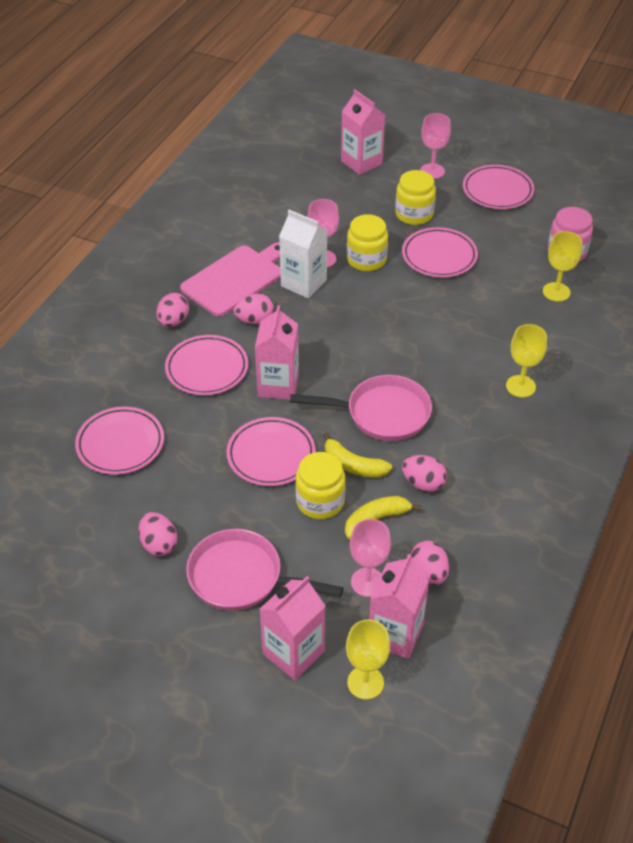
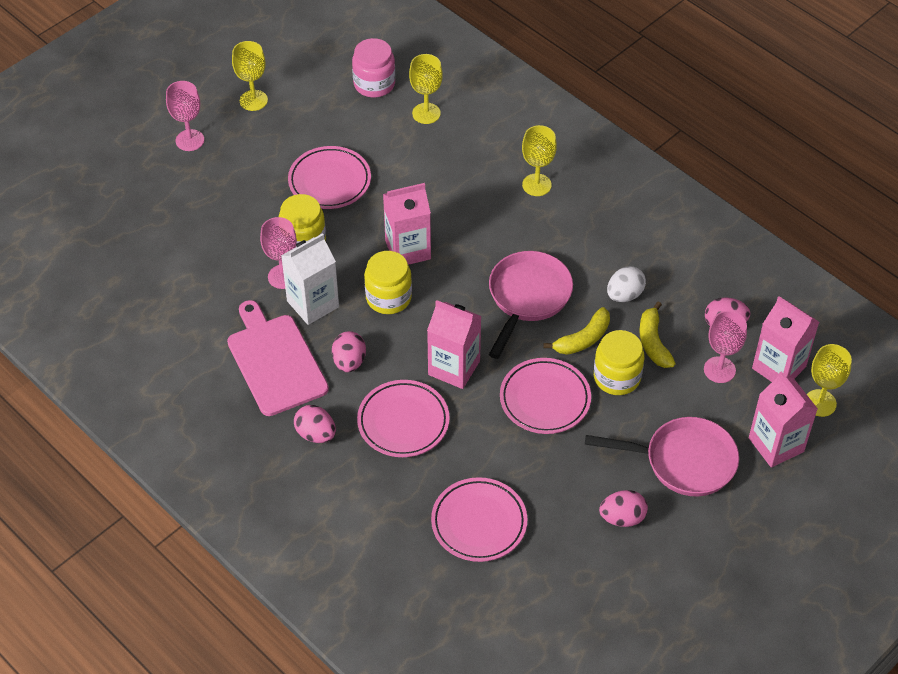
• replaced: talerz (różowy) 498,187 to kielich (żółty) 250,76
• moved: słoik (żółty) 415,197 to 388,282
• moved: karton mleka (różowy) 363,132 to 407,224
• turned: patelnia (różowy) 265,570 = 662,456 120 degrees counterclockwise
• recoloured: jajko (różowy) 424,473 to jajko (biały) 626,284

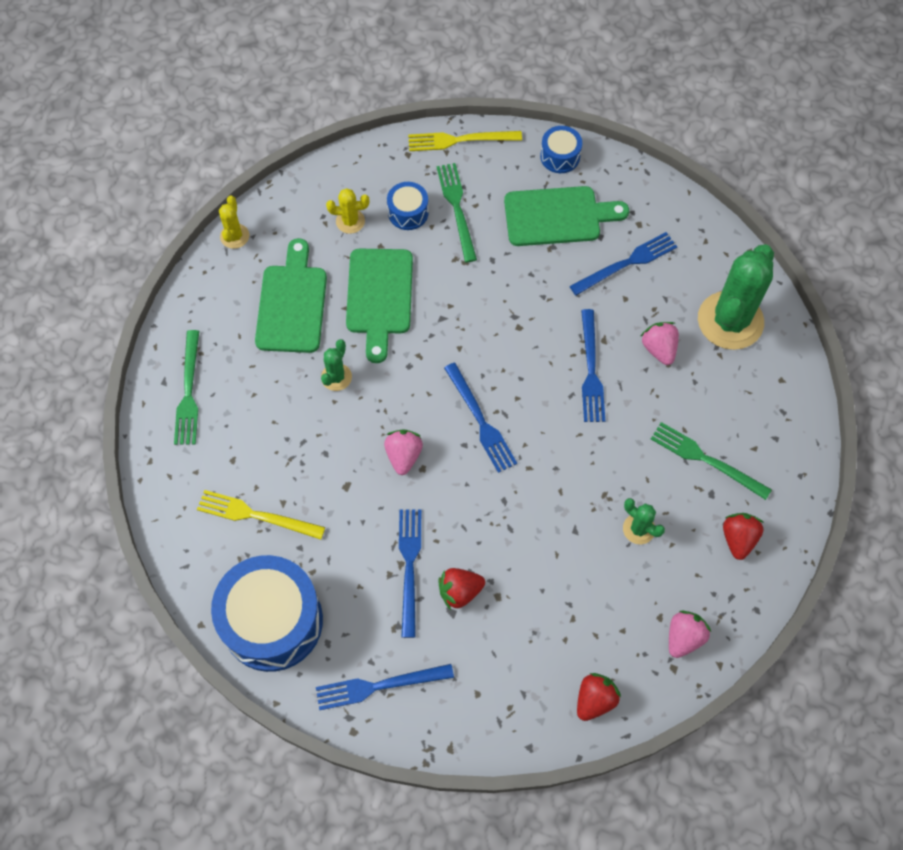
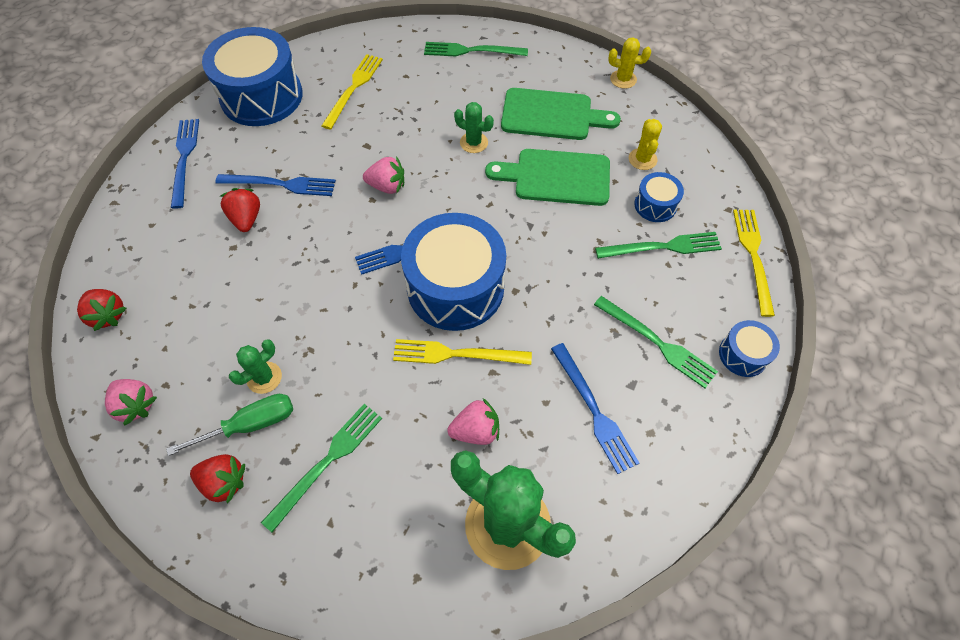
• added: śrubokręt (zielony) 229,425
• recoloured: widelec (niebieski) 593,365 to widelec (żółty) 462,352
• added: bęben (niebieski) 453,272
• replaced: deska do krojenia (zielony) 566,216 to widelec (zielony) 656,342

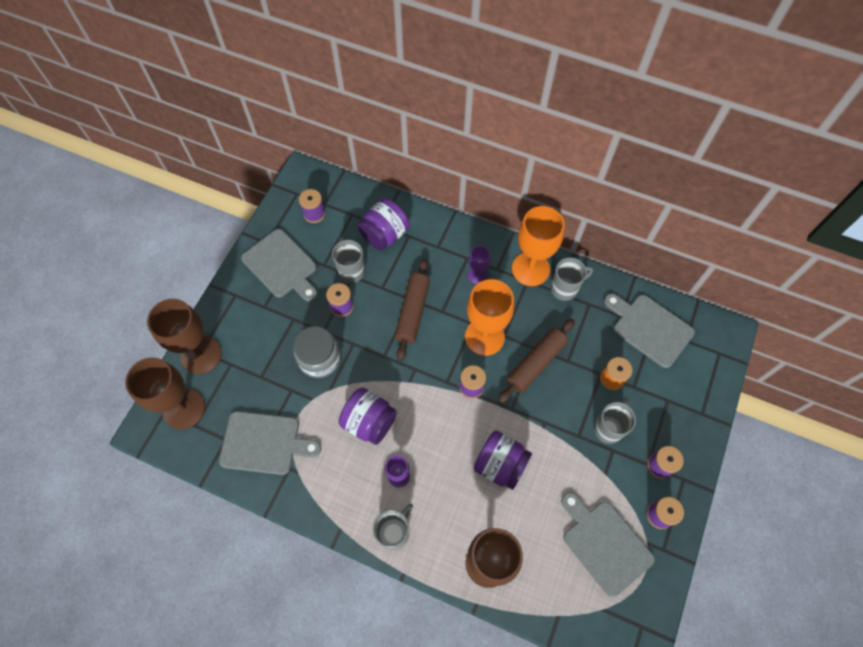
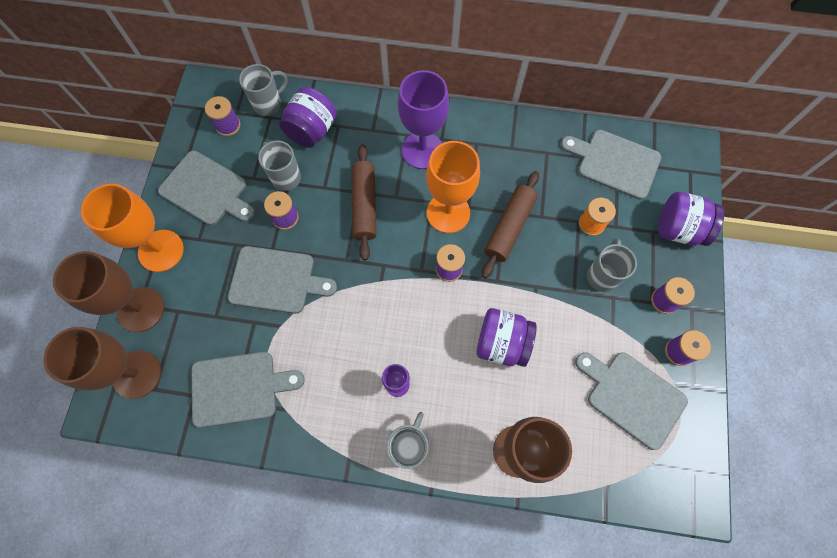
• moved: kielich (pomarańczowy) 538,246 to 132,228
• replaced: słoik (szary) 317,352 to deska do krojenia (szary) 282,280
• moved: kubek (szary) 572,279 to 263,90
• resized: kielich (fioletowy) 479,265 = 423,119 x1.99
• moved: słoik (fioletowy) 368,416 to 691,219

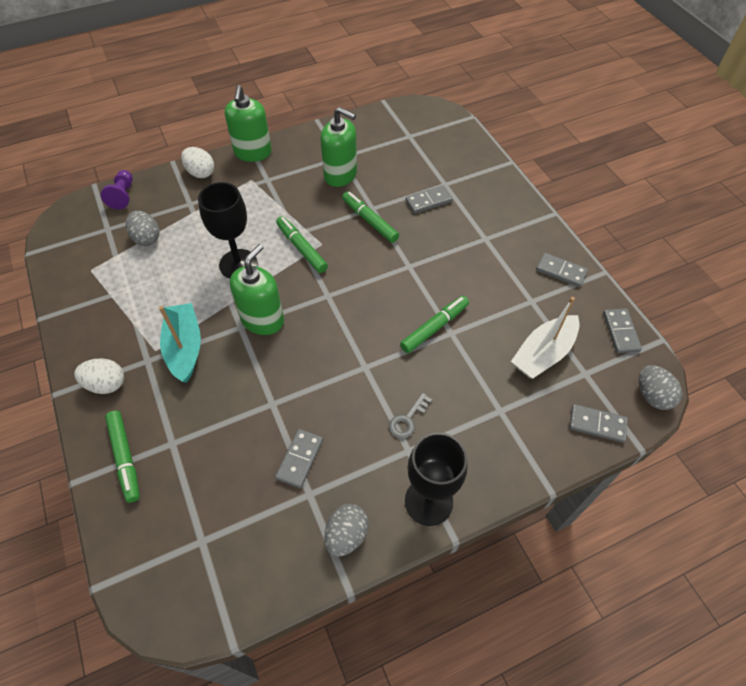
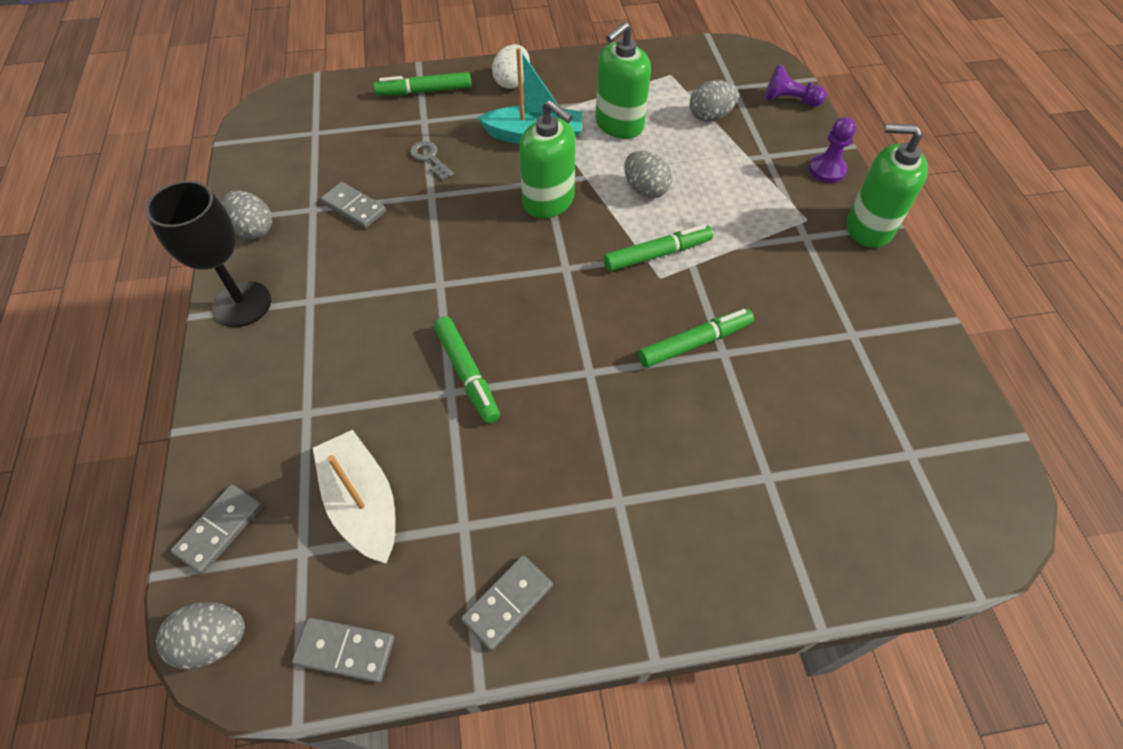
• moved: klucz (szary) 410,416 to 432,160
• moved: dozownik mydła (zielony) 338,147 to 623,80
• replaced: kielich (czarny) 228,230 to jajko (szary) 648,175
• replaced: jajko (biały) 197,162 to pionek (fioletowy) 832,150
• removed: kostka domina (szary) 429,200

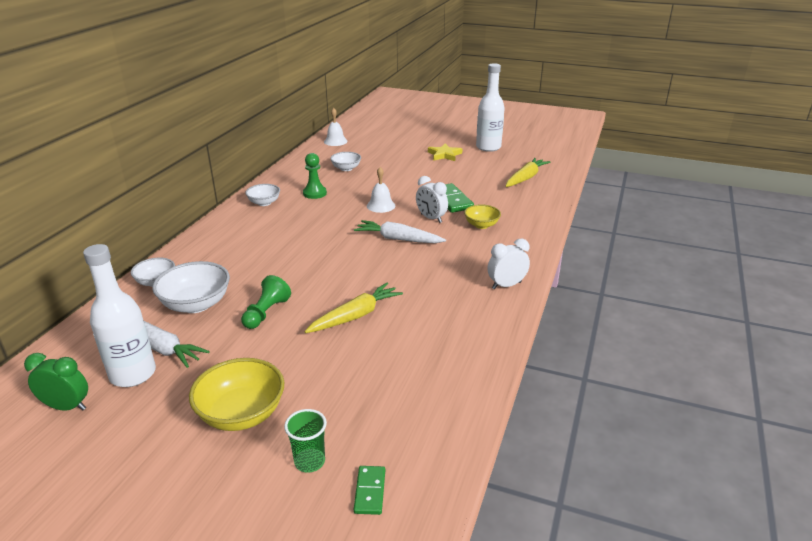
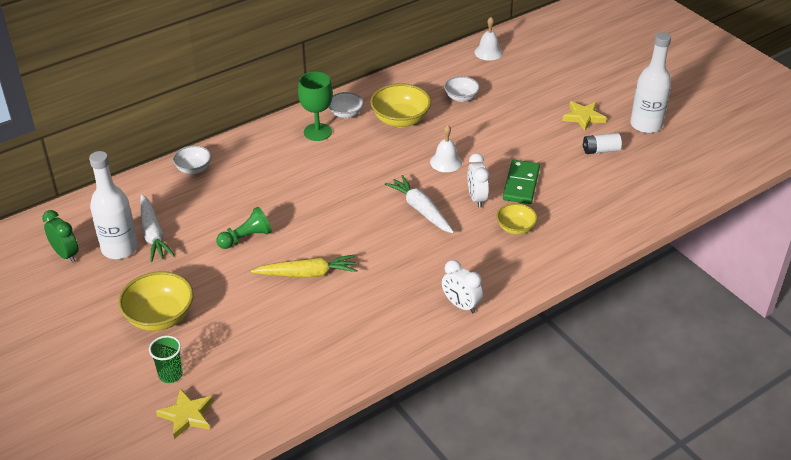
• replaced: kostka domina (zielony) 369,490 to gwiazda (żółty) 184,413
• added: kielich (zielony) 315,106
• replaced: pionek (zielony) 315,176 to miska (żółty) 400,105
• turned: budzik (biały) 509,264 = 462,287 150 degrees counterclockwise
• added: bateria (biały) 602,143
• removed: miska (biały) 191,287
• removed: marchewka (żółty) 527,172

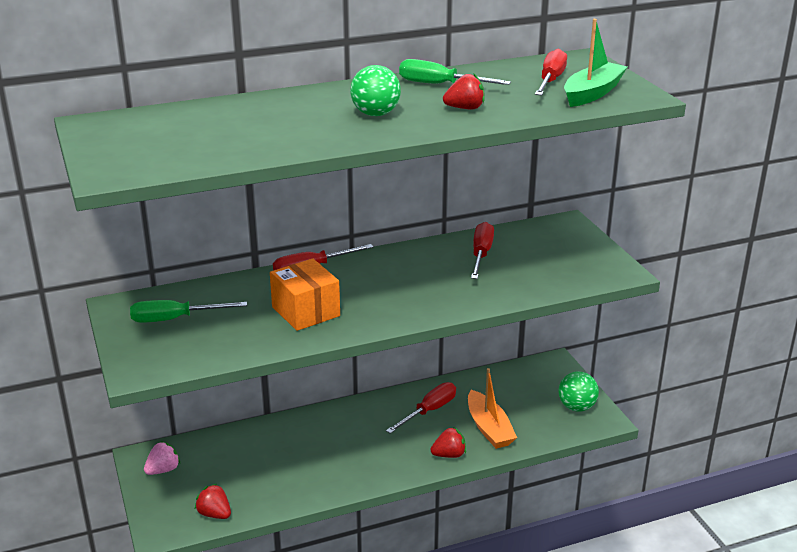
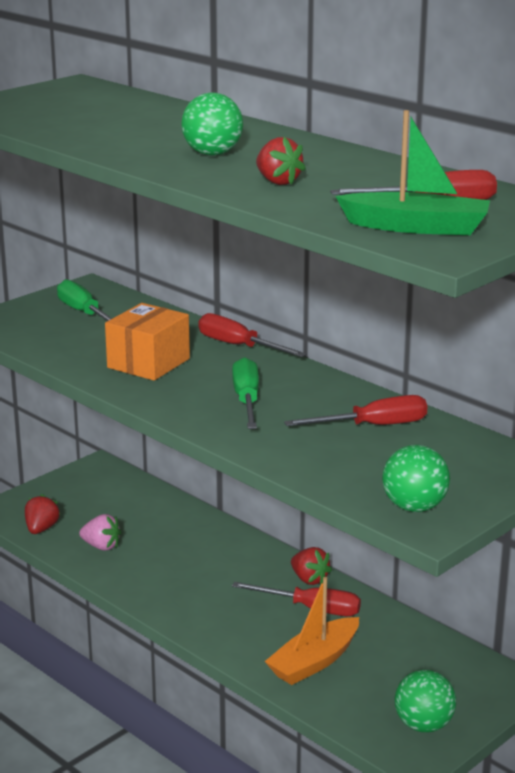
• moved: truskawka (różowy) 162,458 to 100,532
• moved: śrubokręt (zielony) 455,72 to 245,393
• moved: truskawka (czerwony) 448,442 to 311,566
• added: piłka (zielony) 416,478

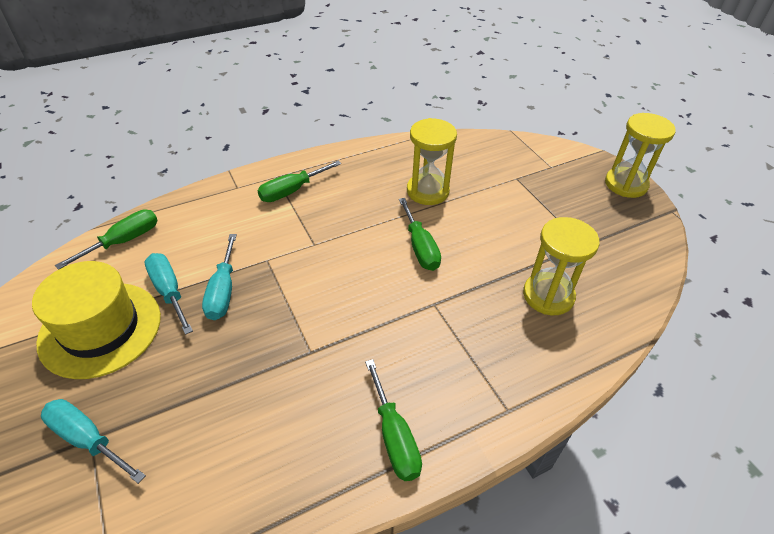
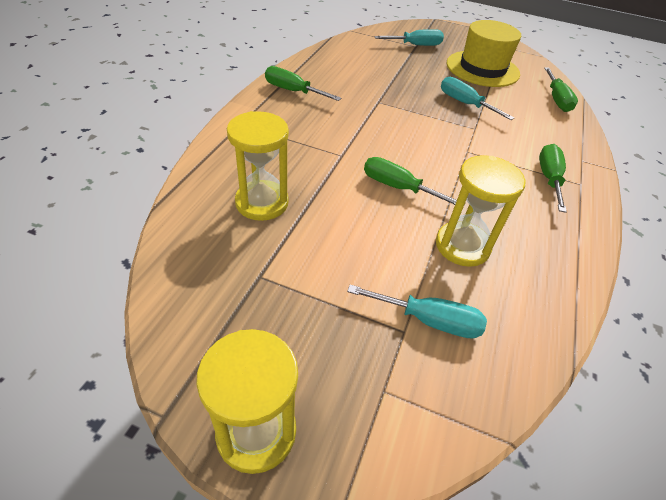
• moved: śrubokręt (turkusowy) 169,294 to 417,312

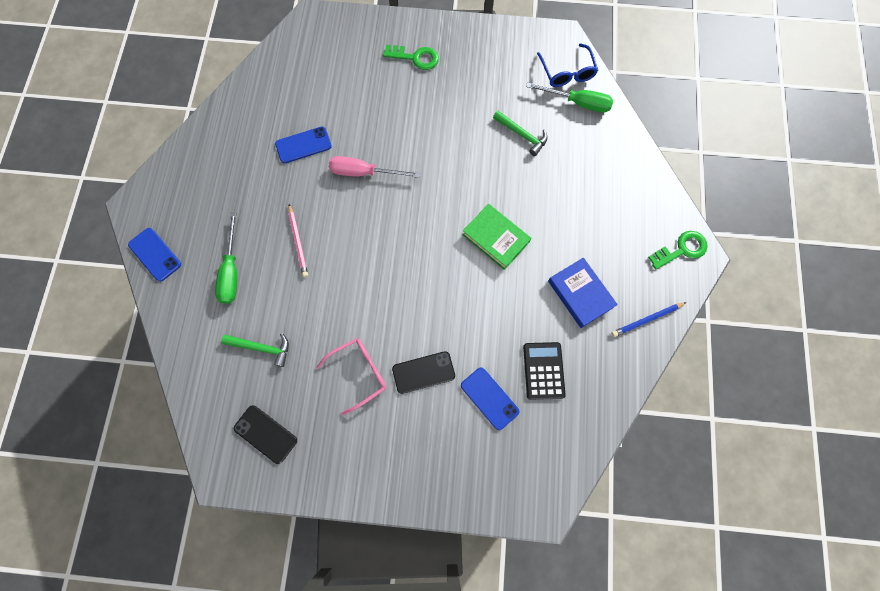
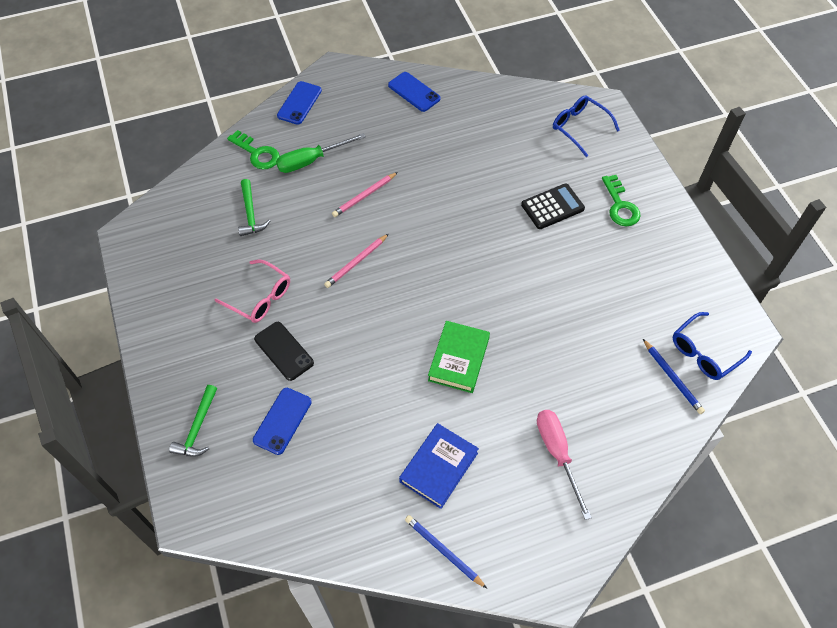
• moved: młotek (zielony) 520,133 to 193,421
• moved: klucz (zielony) 678,250 to 253,149
• added: ołówek (różowy) 356,261
• moved: telefon (niebieski) 303,145 to 414,92
• moved: kalkulator (czarny) 544,371 to 553,206
• moved: śrubokręt (różowy) 374,167 to 564,465
• added: okulary (niebieski) 586,126
• replaced: śrubokręt (zielony) 569,97 to ołówek (niebieski) 674,376
• removed: telefon (czarny) 265,434

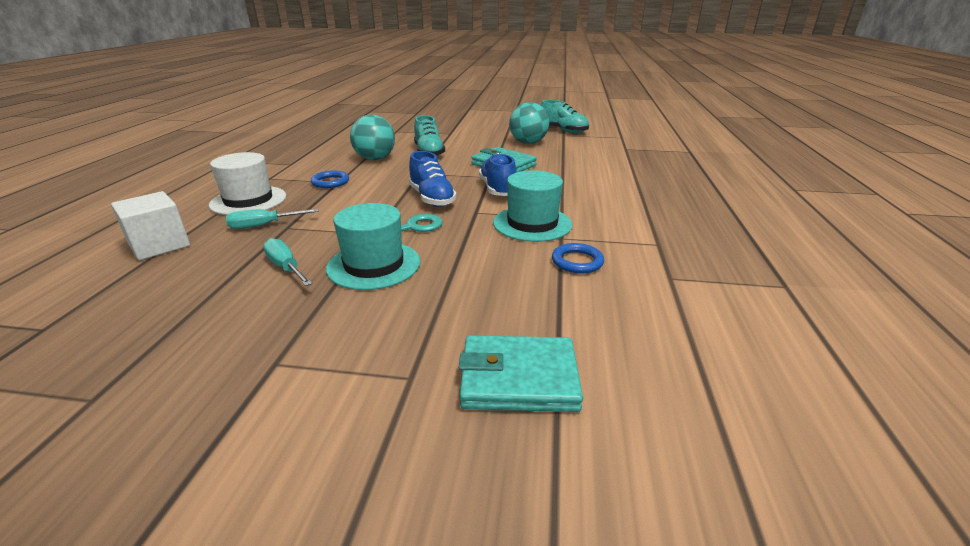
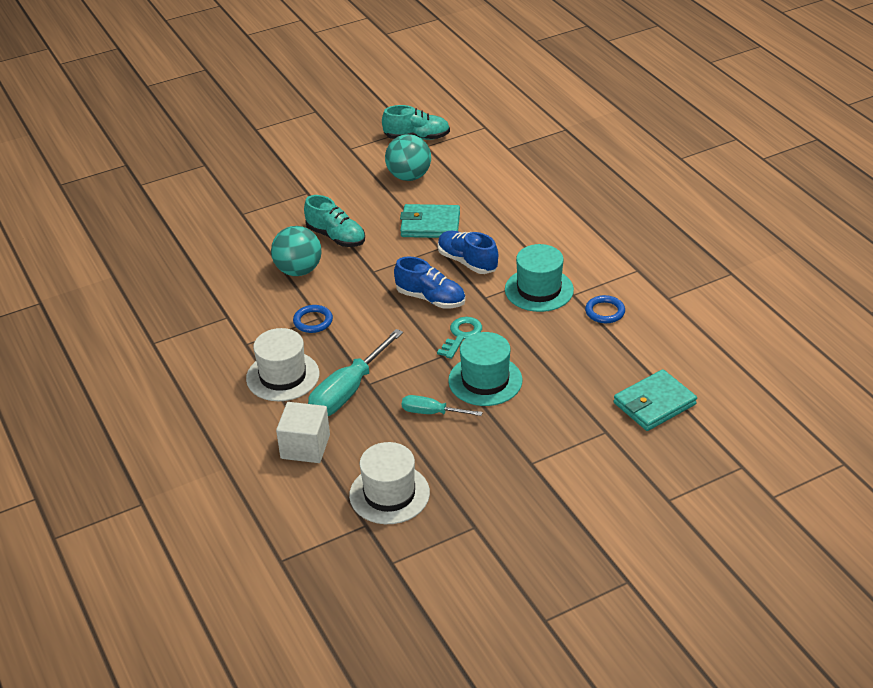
• resized: śrubokręt (turkusowy) 272,219 = 355,372 x1.77
• added: kapelusz (biały) 389,483

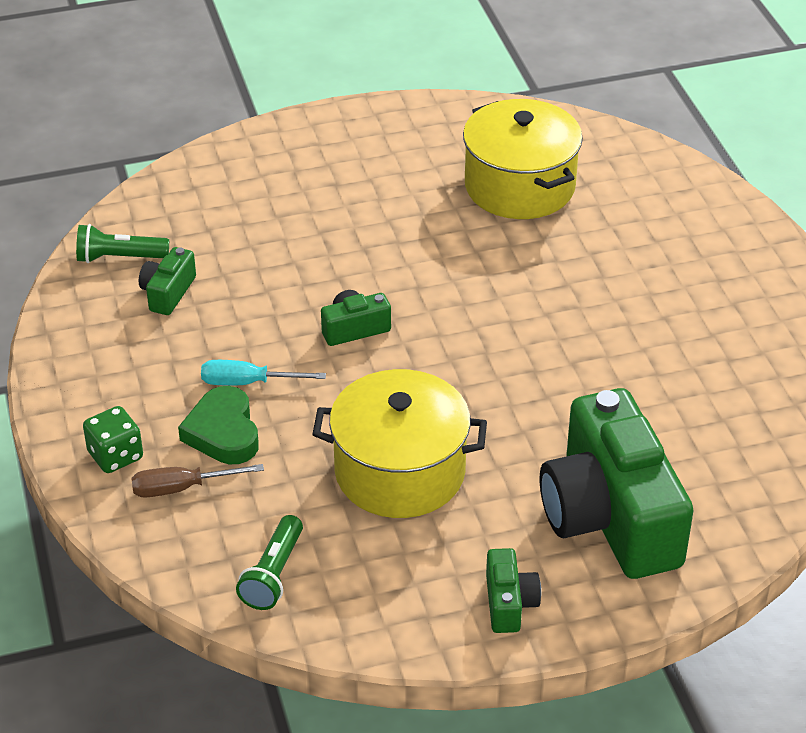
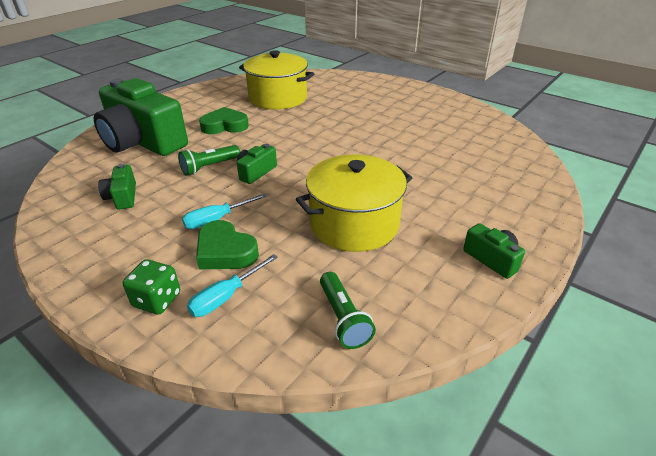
• moved: aparat fotograficzny (zielony) 616,483 to 141,117
• moved: latarka (zielony) 122,243 to 209,160
• recoloured: śrubokręt (brązowy) 197,481 to śrubokręt (turkusowy) 232,285
• added: serce (zielony) 224,120

